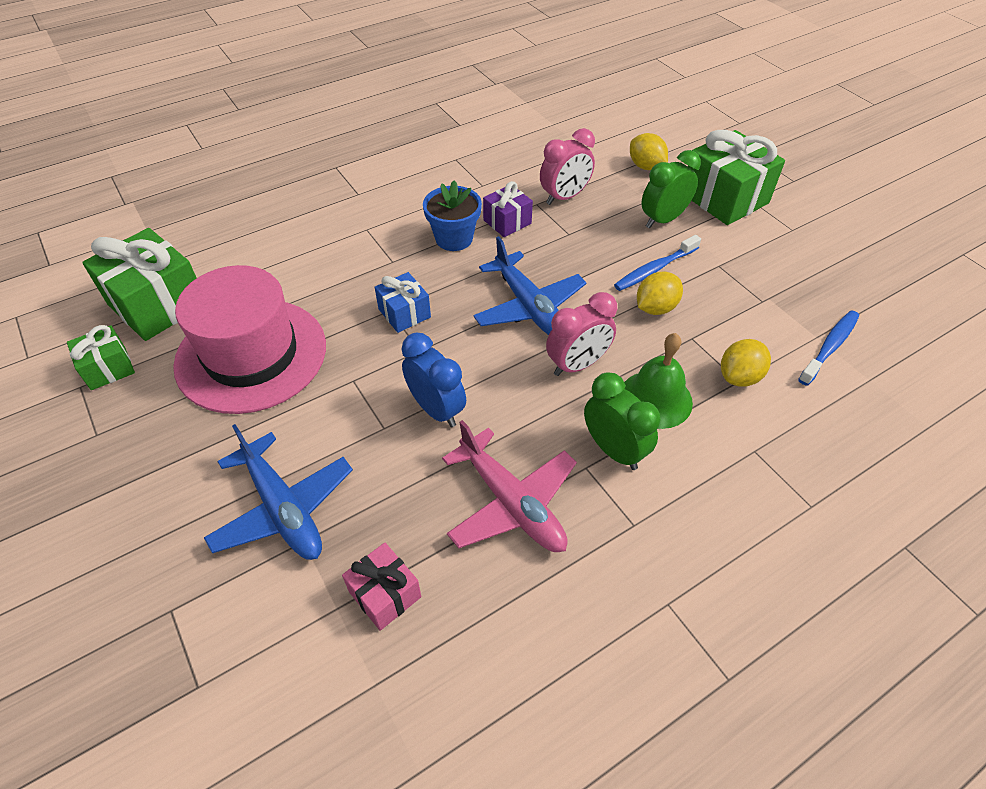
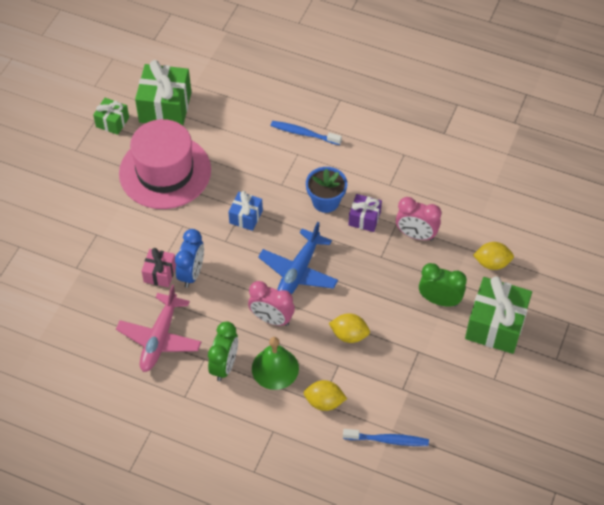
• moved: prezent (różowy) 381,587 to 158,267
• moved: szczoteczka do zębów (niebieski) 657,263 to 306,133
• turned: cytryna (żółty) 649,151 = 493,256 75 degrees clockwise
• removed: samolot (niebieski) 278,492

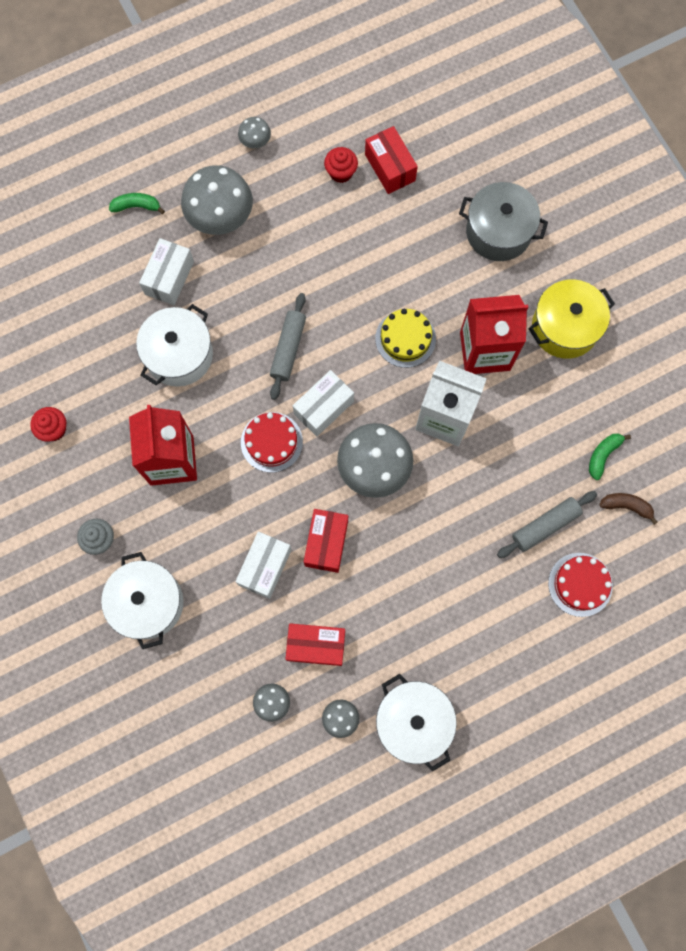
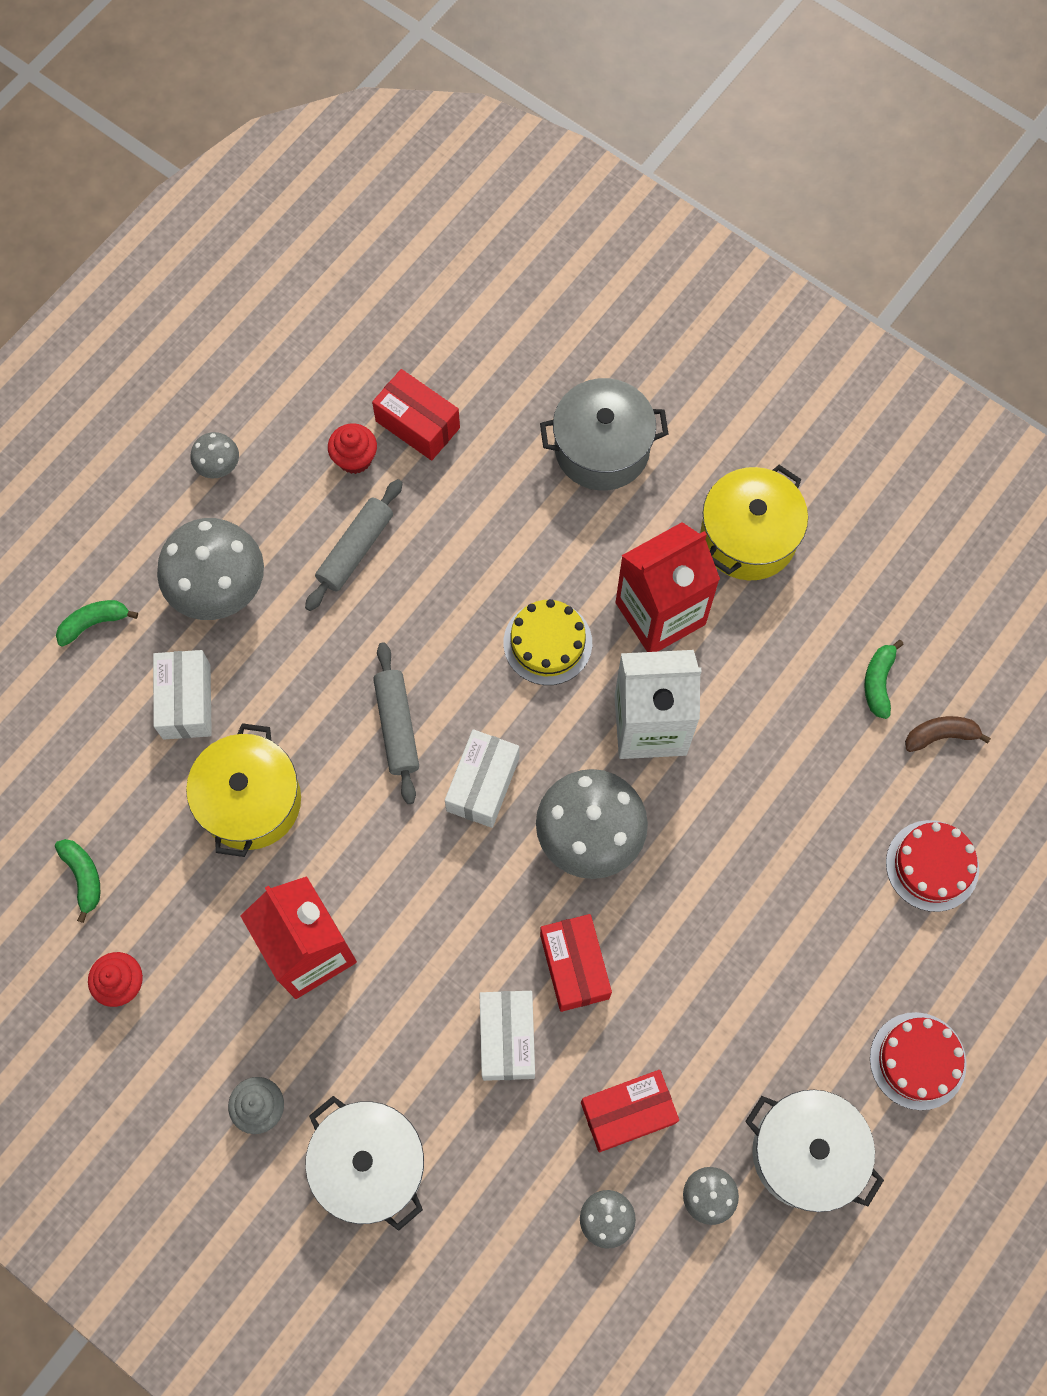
• added: banan (zielony) 77,881
• recoloured: garnek (biały) 174,345 to garnek (żółty) 243,790
• moved: wałek do ciasta (szary) 547,524 to 354,545
• moved: tort (czerwony) 272,442 to 918,1061

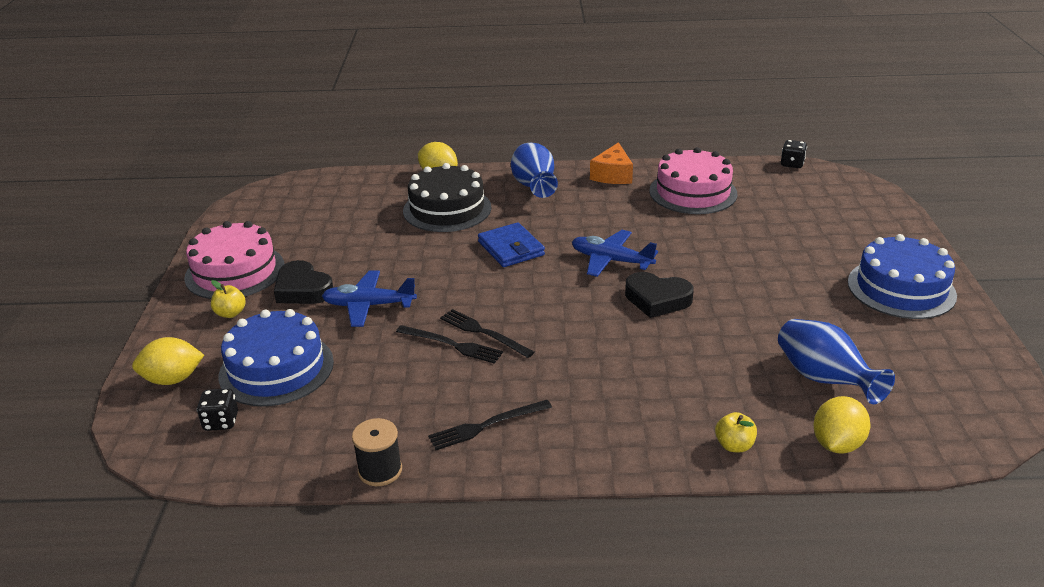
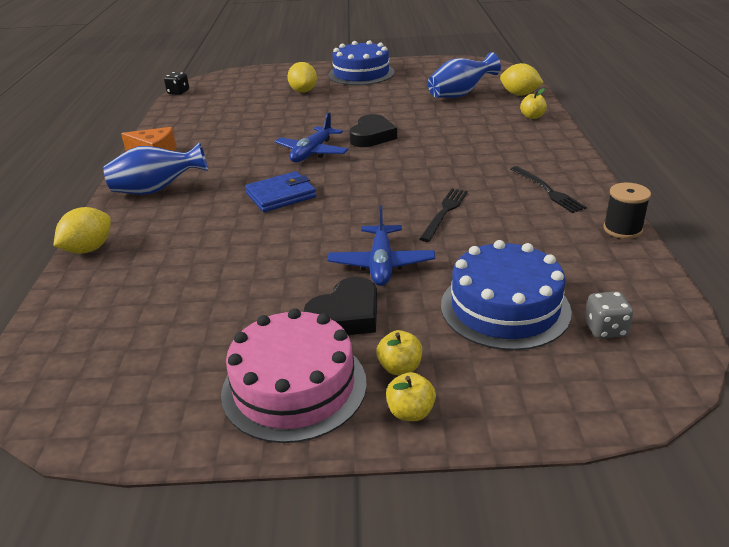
• moved: cytryna (żółty) 168,361 to 302,77
• added: jabłko (żółty) 411,396
• recoloured: kostka do gry (czarny) 217,410 to kostka do gry (szary) 609,315
• removed: tort (czarny) 447,197
• removed: widelec (czarny) 487,333
• removed: tort (różowy) 693,180

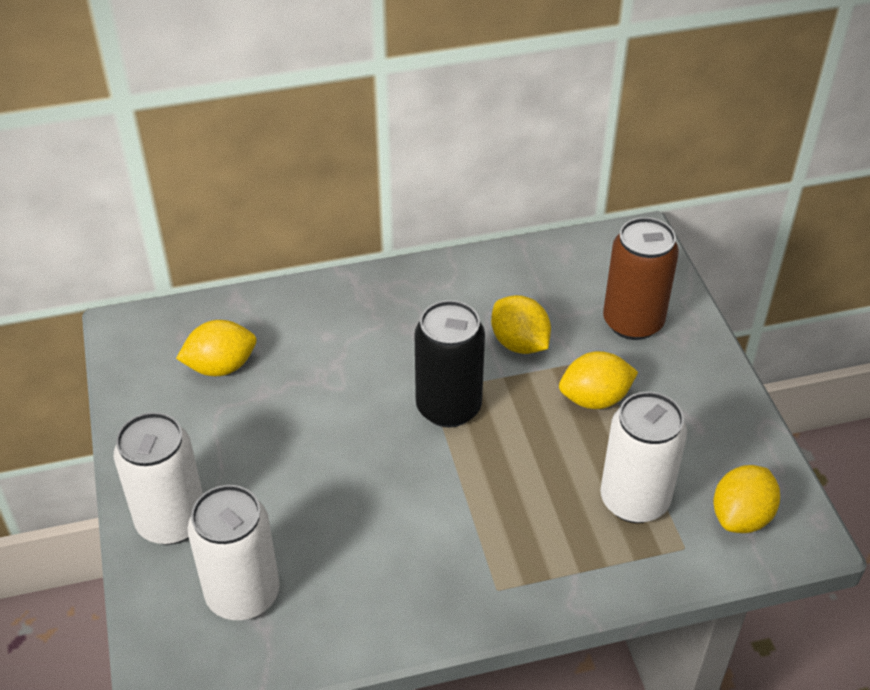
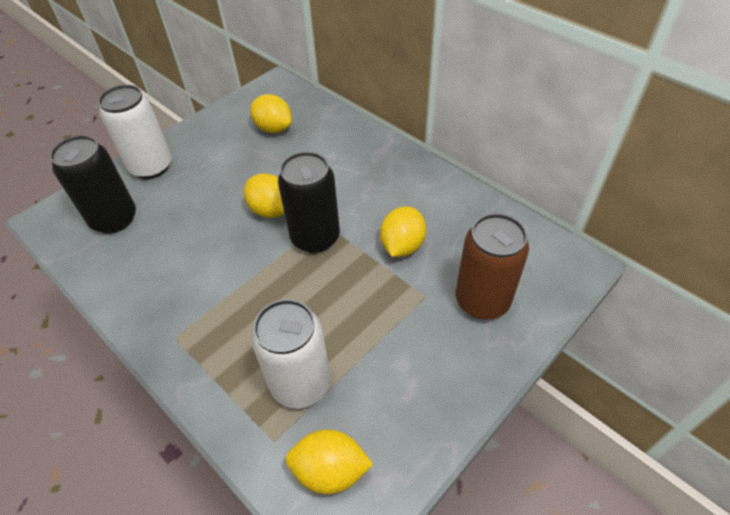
• recoloured: puszka (biały) 233,552 to puszka (czarny) 93,184
• moved: cytryna (żółty) 598,380 to 264,195

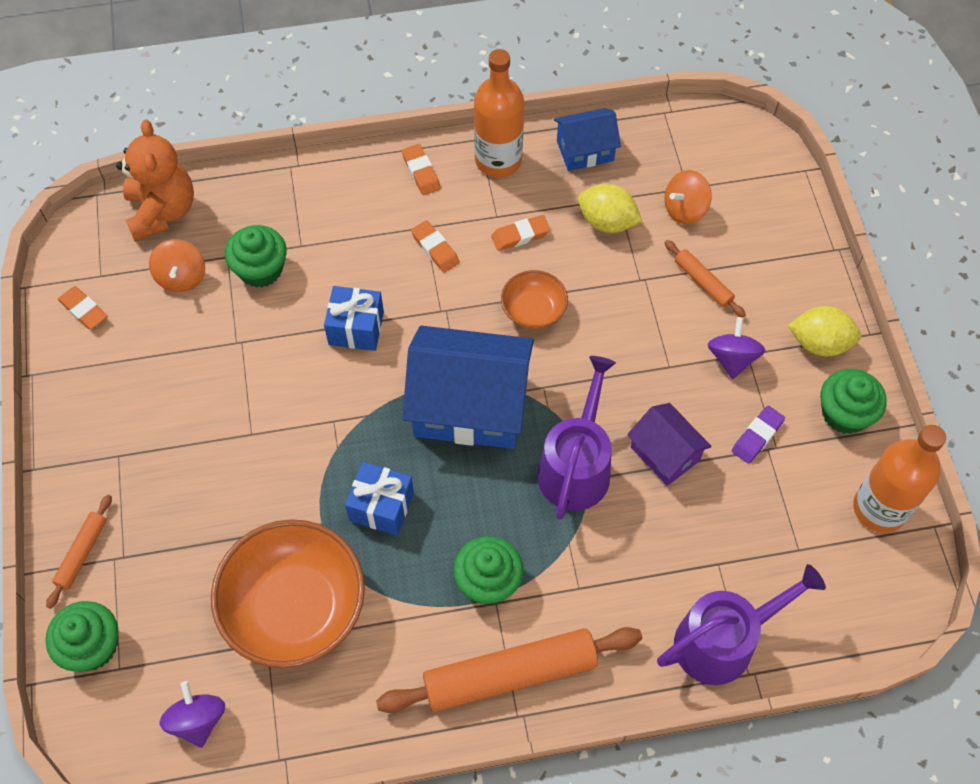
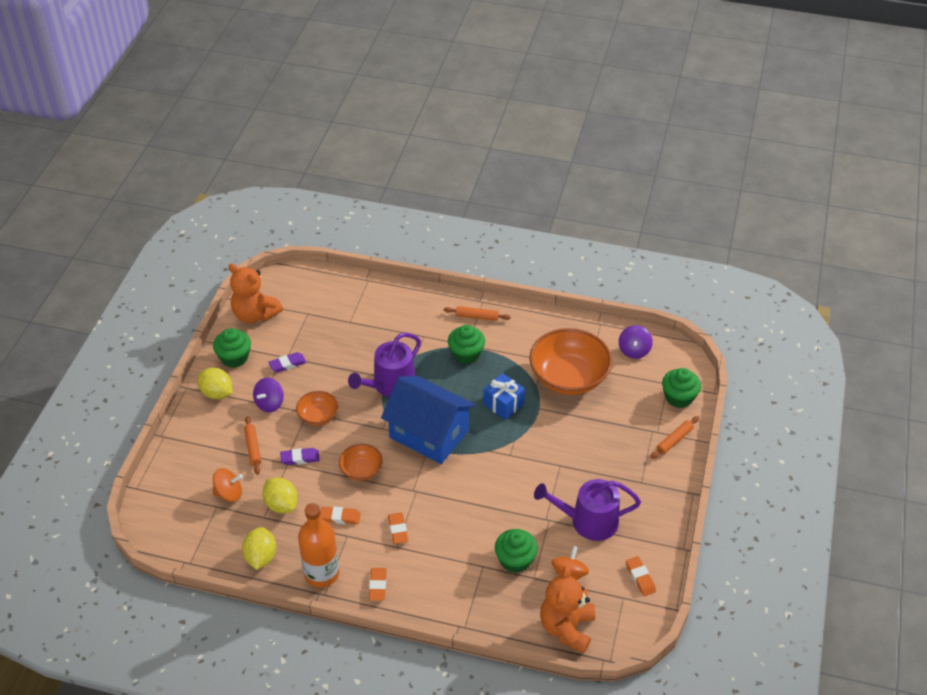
• replaced: butelka (pomarańczowy) 899,479 to miś (pomarańczowy) 255,293
• replaced: domek (niebieski) 587,139 to cytryna (żółty) 259,548
• added: gumka do mazania (fioletowy) 300,456
• added: miska (pomarańczowy) 317,408
• resized: wałek do ciasta (pomarańczowy) 509,670 = 477,313 x0.49
• moved: konewka (fioletowy) 741,624 to 587,510
• removed: prezent (niebieski) 354,318
• removed: domek (fioletowy) 669,444

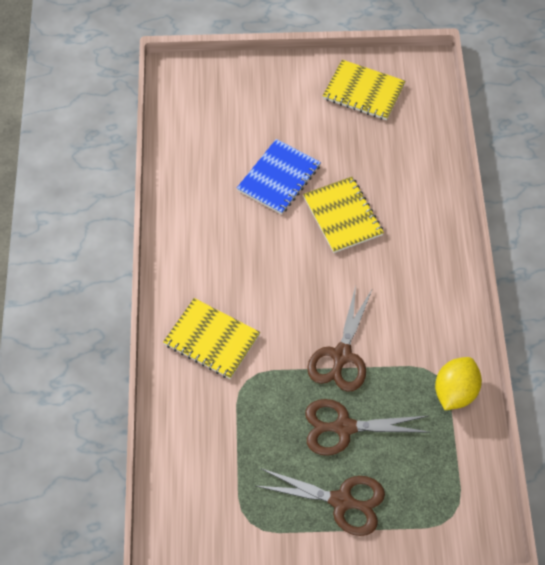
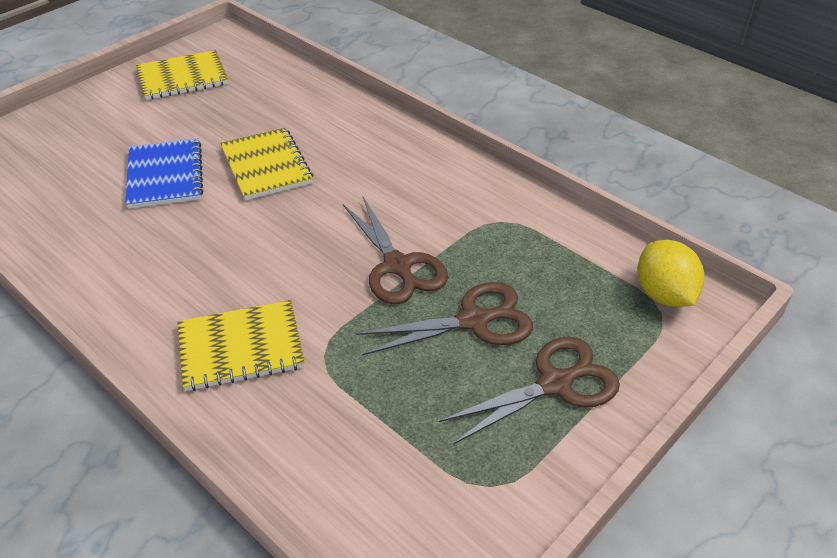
• turned: zeszyt (żółty) 343,215 = 266,164 45 degrees clockwise
• turned: nożyczki (brązowy) 368,427 = 444,318 150 degrees counterclockwise
• moved: cytryna (żółty) 458,383 to 671,273

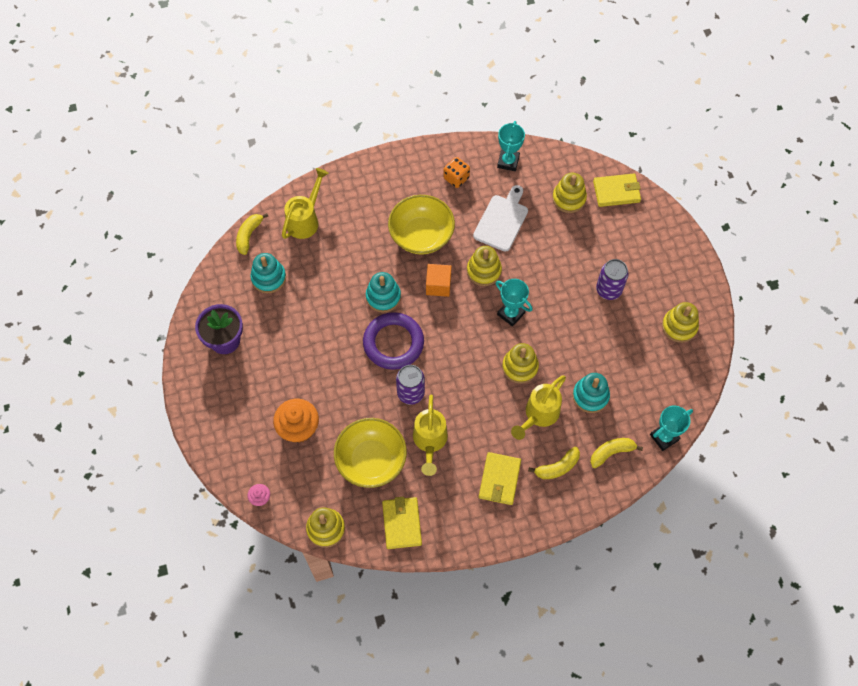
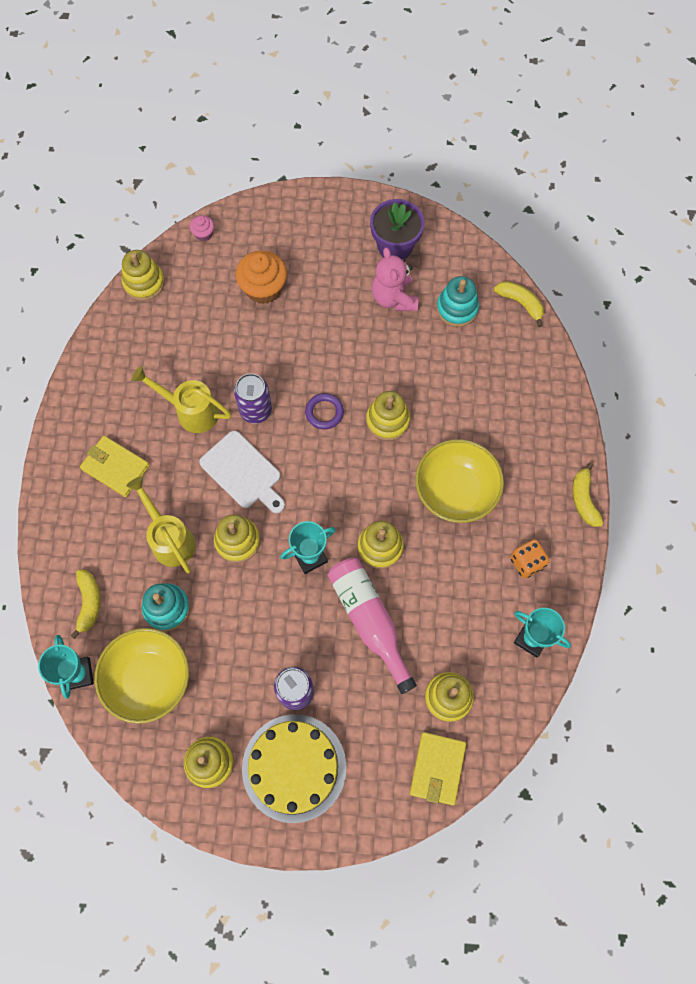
• moved: miska (żółty) 370,453 to 141,676
• moved: deska do krojenia (biały) 500,218 to 242,472
• added: tort (żółty) 294,768
• resized: pierścień (fioletowy) 393,341 = 324,411 x0.52
• added: butelka (różowy) 372,626
• recoloured: zabawka nakładanka (turkusowy) 383,292 to zabawka nakładanka (żółty) 388,416
• added: miś (różowy) 395,279
• moved: banan (żółty) 554,463 to 587,494
• removed: konewka (żółty) 305,203
• removed: portfel (żółty) 402,523
• removed: sześcian (pomarańczowy) 439,280

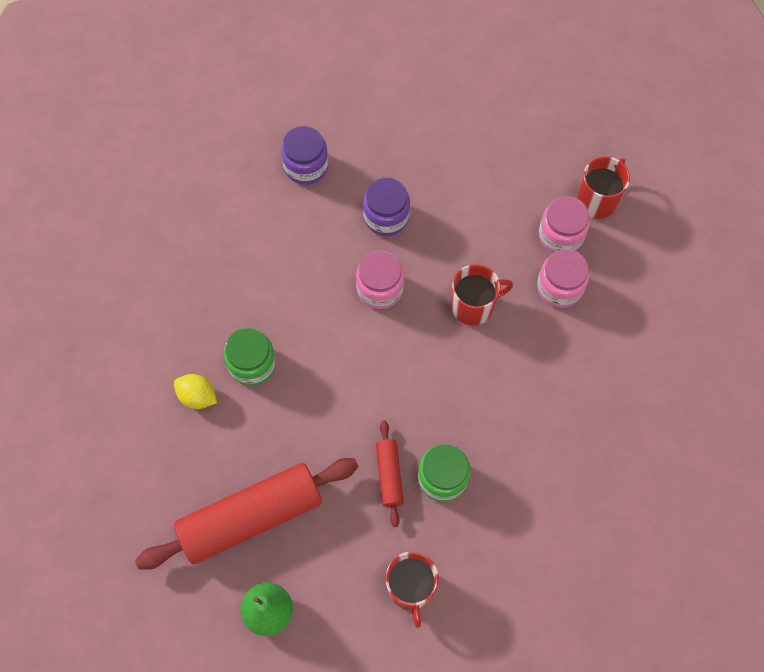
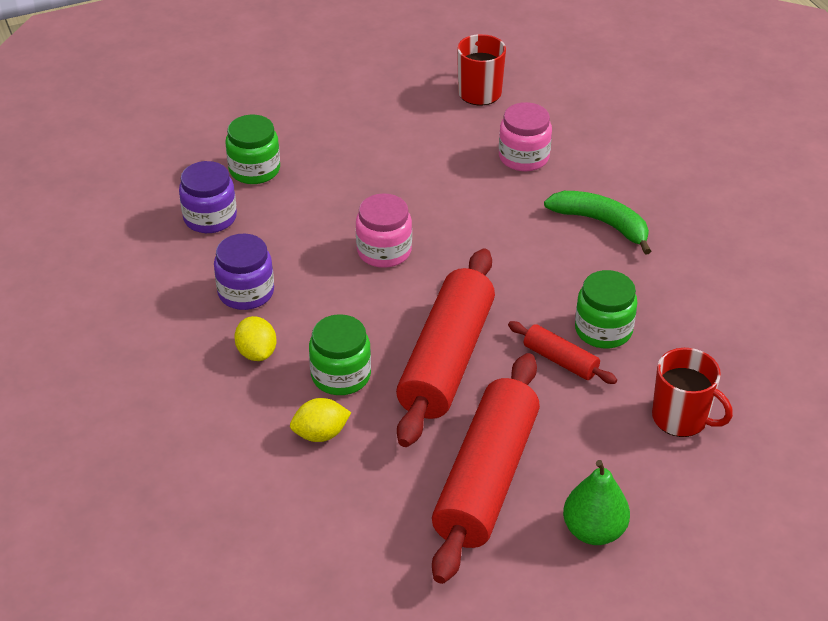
• moved: słoik (fioletowy) 386,206 to 244,272
• added: słoik (zielony) 253,149
• added: cytryna (żółty) 255,338
• added: wałek do ciasta (czerwony) 445,347
• added: banan (zielony) 597,223
• removed: kubek (czerwony) 482,295
• removed: słoik (różowy) 564,224

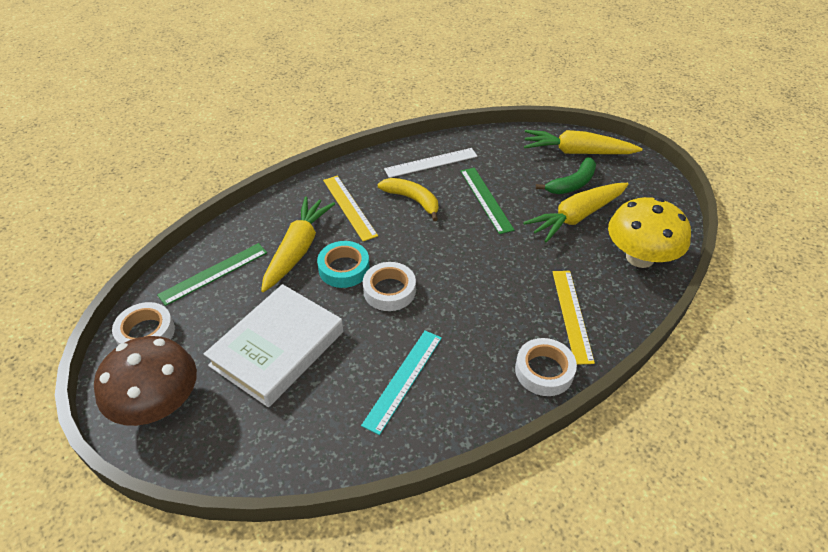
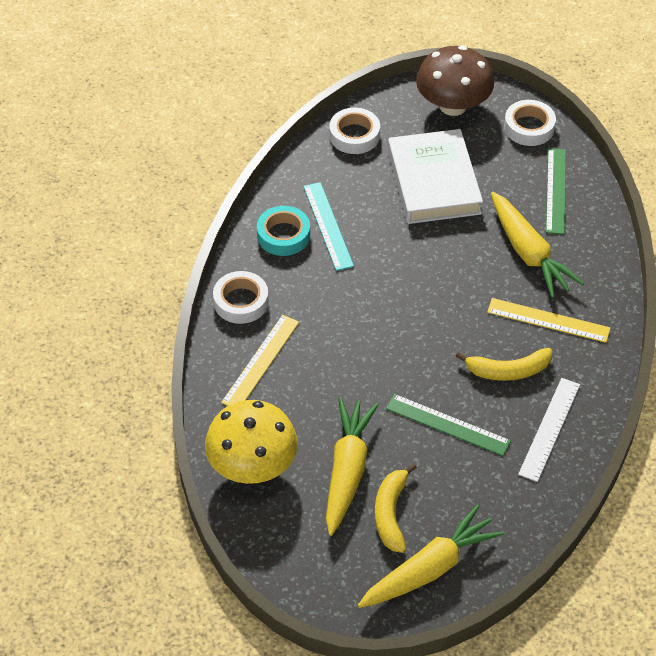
• turned: linijka (żółty) 574,318 = 260,360 75 degrees clockwise
• moved: taśma klejąca (turkusowy) 343,264 to 283,231
• moved: taśma klejąca (biały) 389,286 to 354,131
• recoloured: banan (zielony) 566,175 to banan (żółty) 396,508

